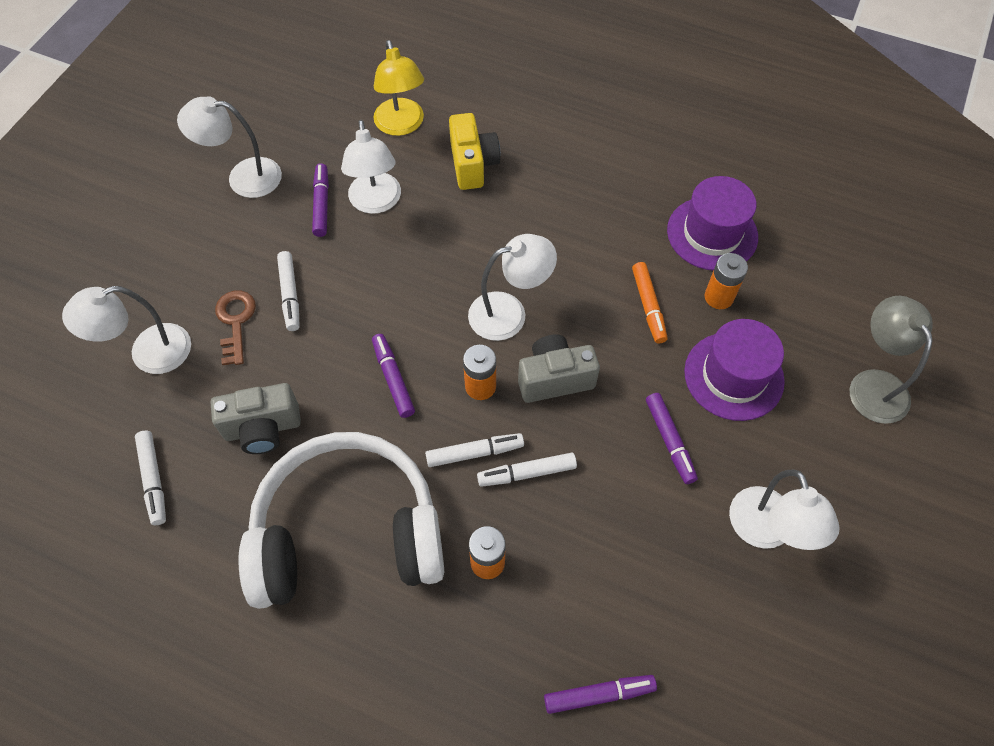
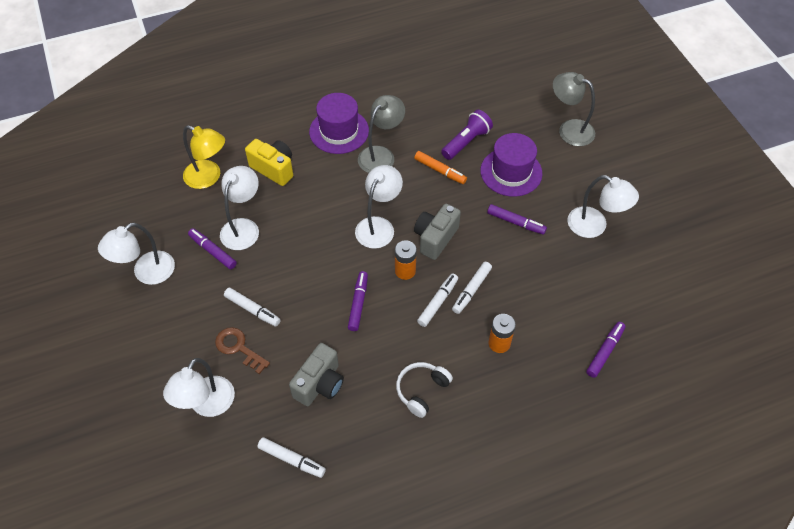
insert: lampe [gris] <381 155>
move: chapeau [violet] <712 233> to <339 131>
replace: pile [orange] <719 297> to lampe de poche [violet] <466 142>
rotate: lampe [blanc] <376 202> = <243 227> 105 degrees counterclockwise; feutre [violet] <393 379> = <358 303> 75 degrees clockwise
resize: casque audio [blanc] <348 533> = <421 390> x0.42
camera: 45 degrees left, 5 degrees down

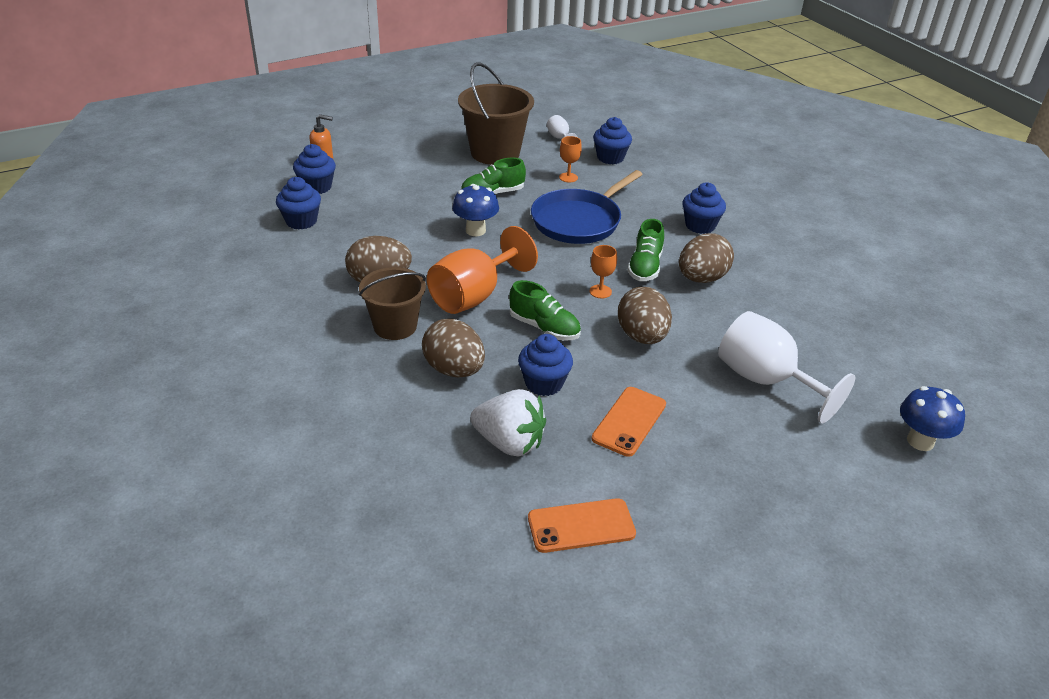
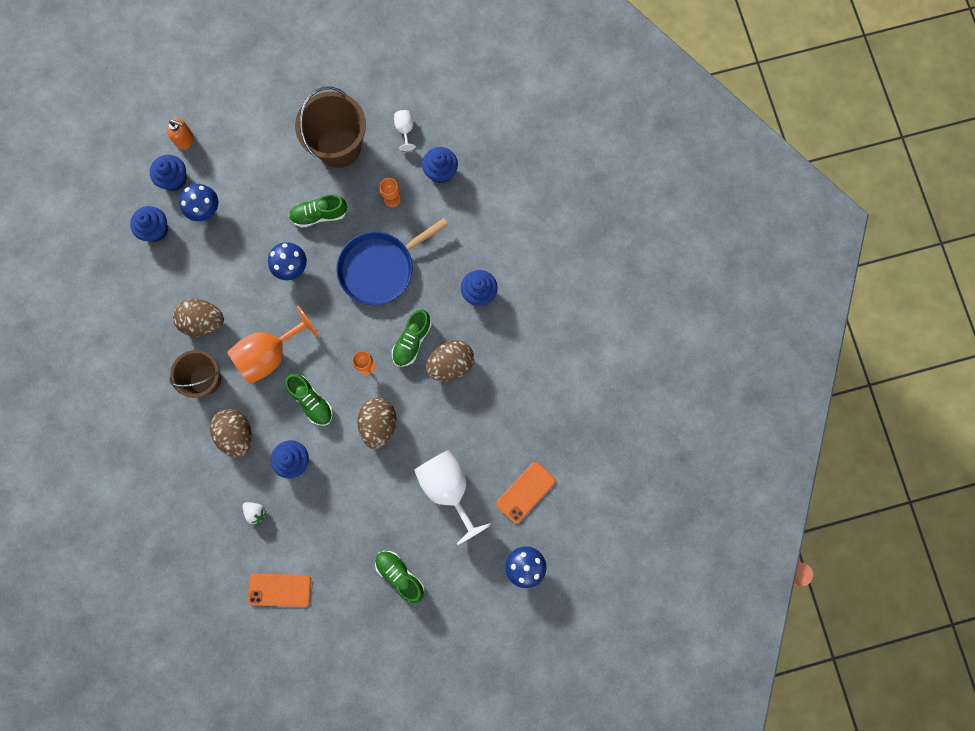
insert: champignon [bleu] <205 210>; chaussure [vert] <400 575>
move: téléphone [orange] <629 421> to <525 492>
resize: fraise [blanc] <509 443> = <255 512> x0.50
camera: 15 degrees right, 40 degrees up

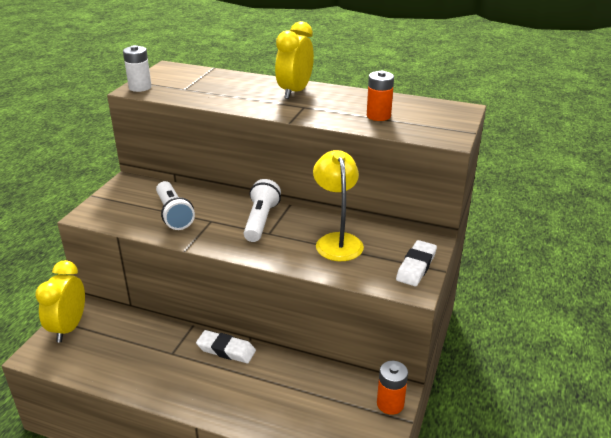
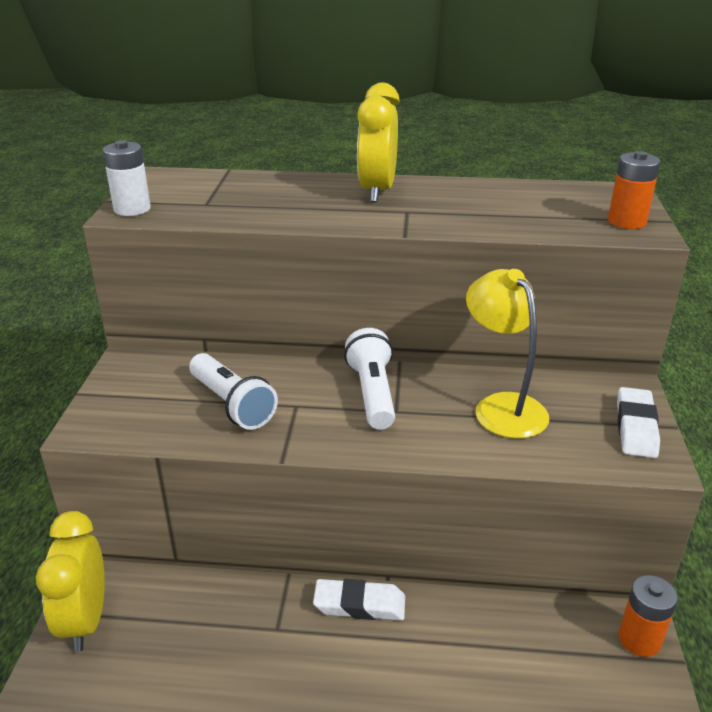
move: pile [orange] <378 116> to <626 222>
camera: 15 degrees left, 0 degrees up

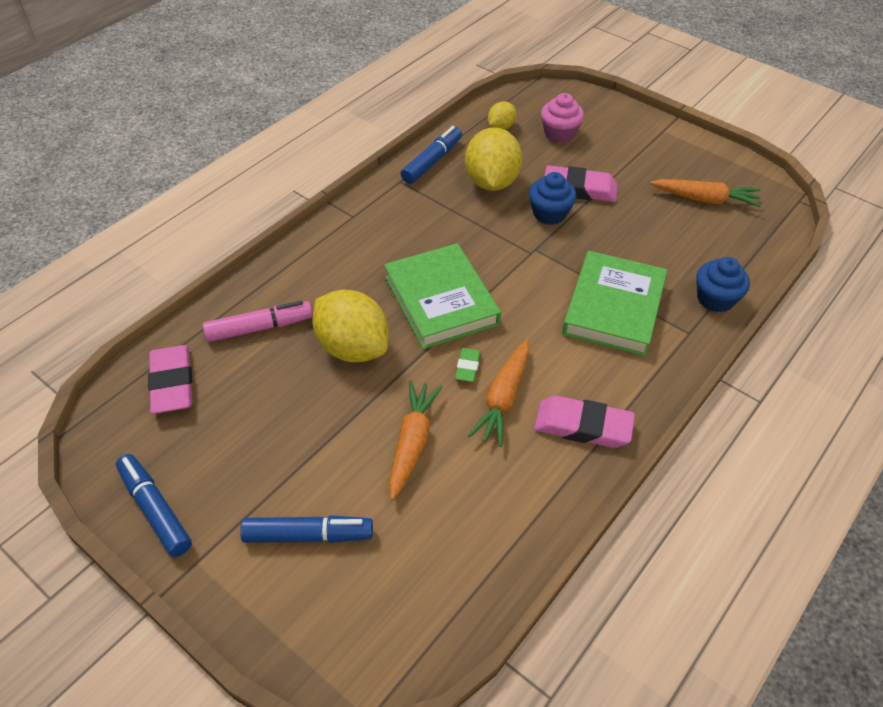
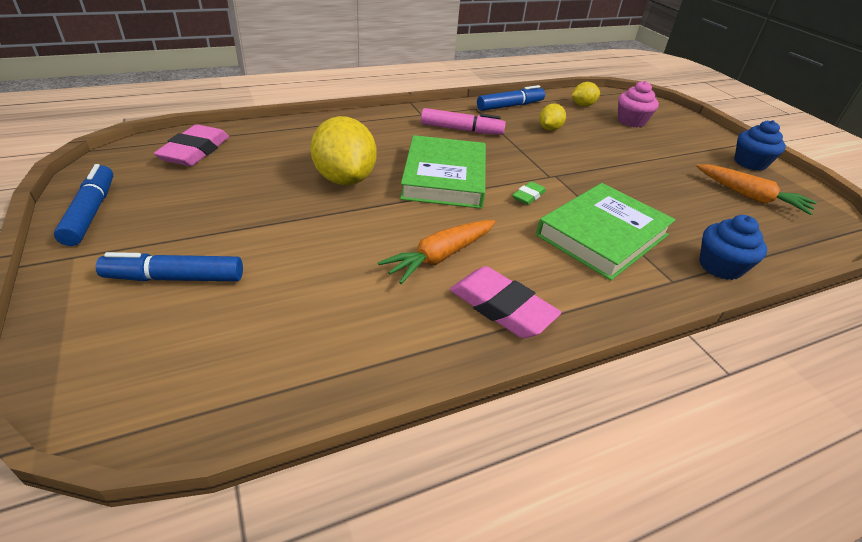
delete: gomme [rose] <579 189>; carotte [orange] <412 443>
move: muffin [bleu] <549 213> to <750 163>; feutre [rose] <260 328> to <461 130>; gomme [vert] <467 367> to <528 196>
rotate: feutre [bleu] <308 535> = <175 278> 150 degrees clockwise
resize: citron [jaune] <491 182> = <549 129> x0.51
camera: 25 degrees right, 10 degrees down

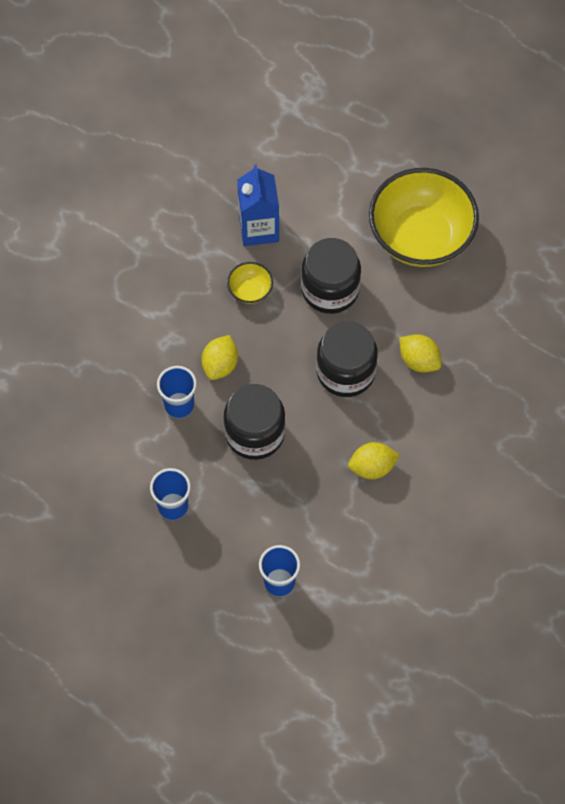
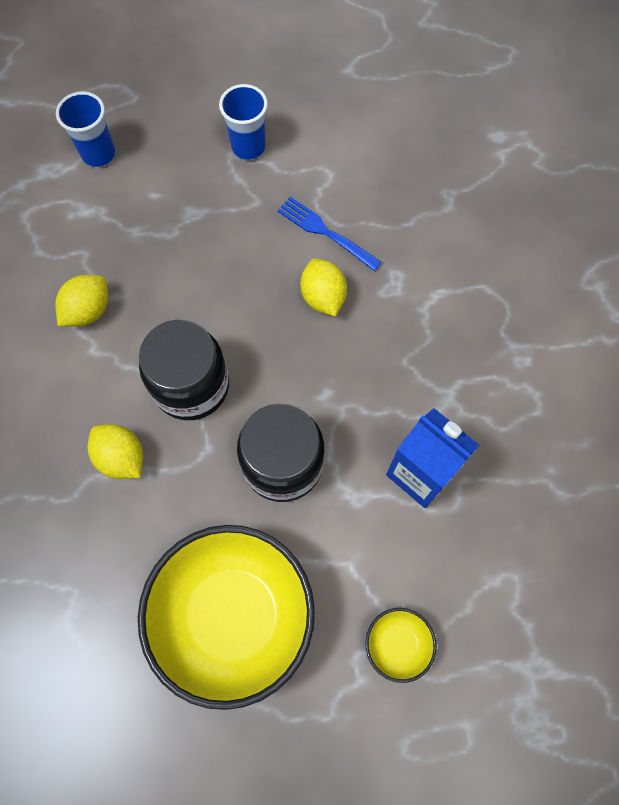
delete: bocal [noir] <255 433>
move: bol [jaune] <250 290> to <397 644>
replace: gobelet [bleu] <179 405> to fourchette [bleu] <325 232>
rotate: citron [jaune] <419 360> = <122 457> 45 degrees clockwise
camera: 140 degrees right, 5 degrees up

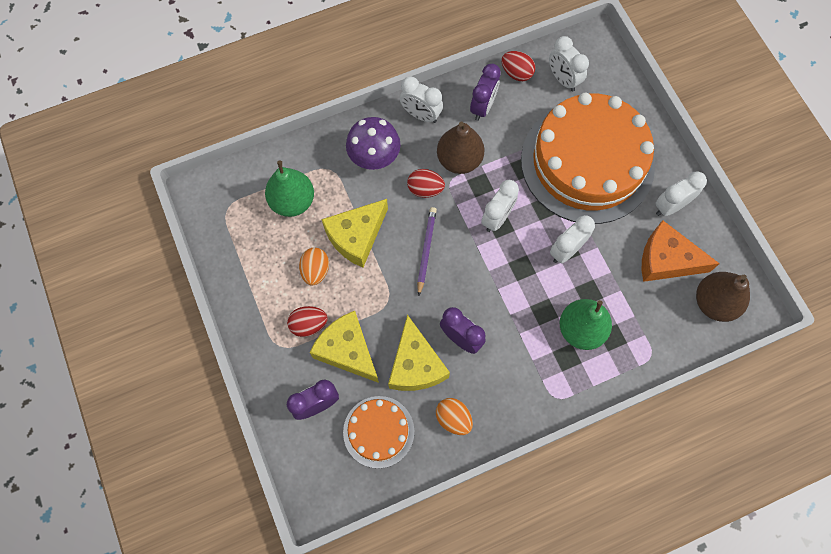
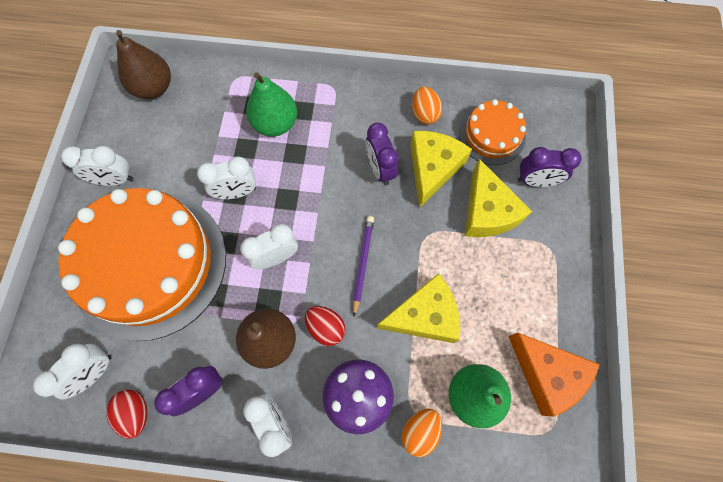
delete: œuf [rouge] <309 325>
move: fromage [orange] <666 260> to <546 374>; œuf [orange] <315 270> to <420 431>
rotate: réveil [blanc] <563 79> = <95 372> 45 degrees clockwise; crayon [violet] <426 250> = <363 263> 150 degrees clockwise
camera: 150 degrees left, 0 degrees up

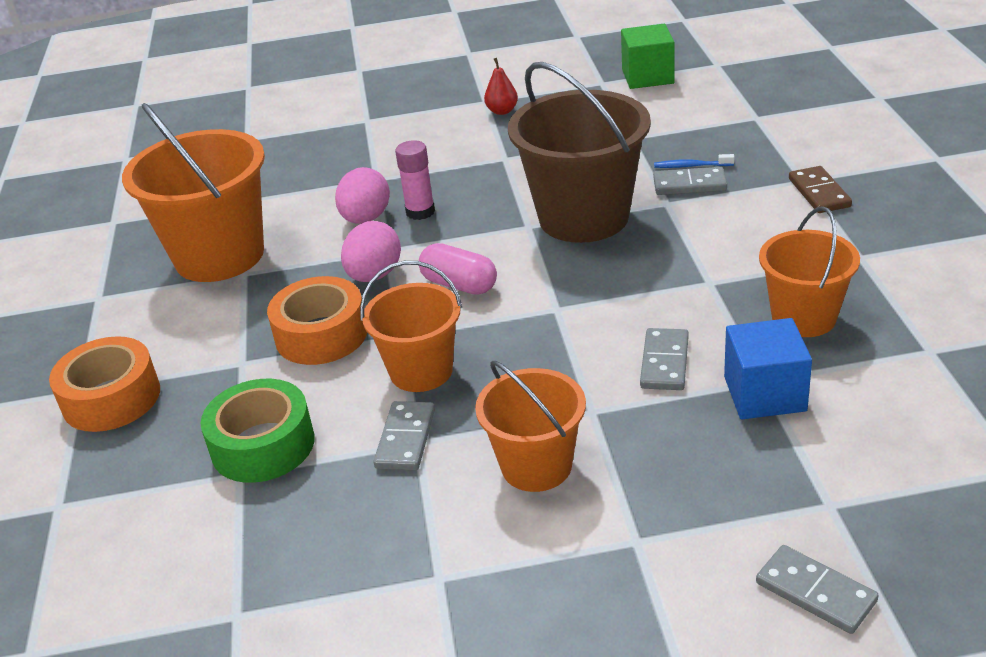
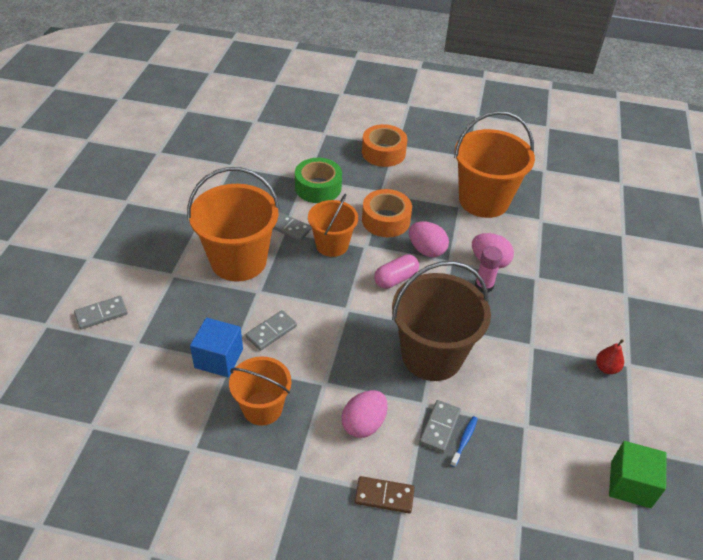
insert: œuf [rose] <364 424>
rotate: domino [gris] <665 362> = <271 332> 75 degrees counterclockwise
resize: seau [orange] <536 466> = <238 261> x1.66
camera: 105 degrees right, 10 degrees up

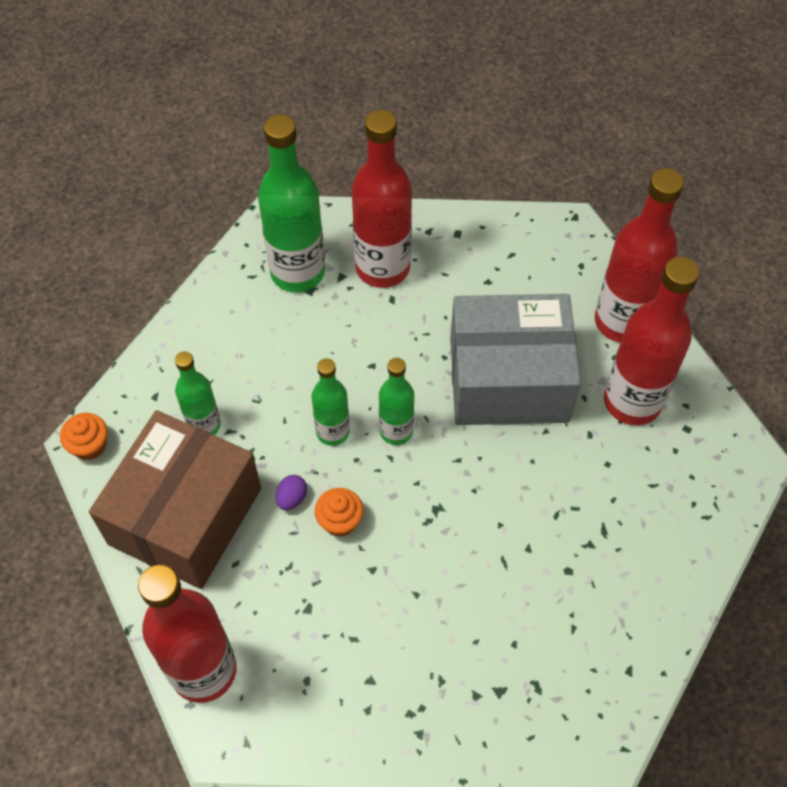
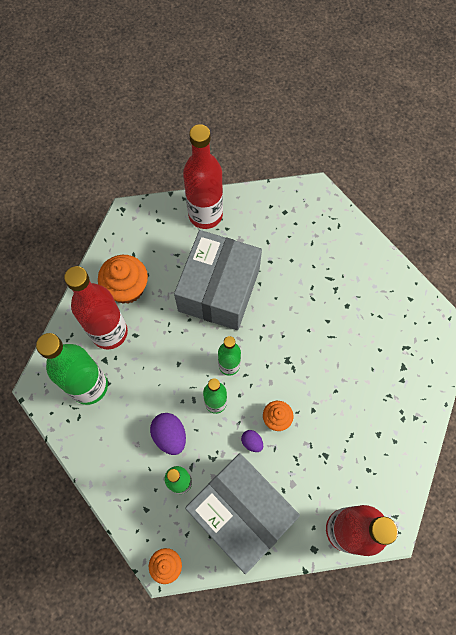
delete: bouteille [rouge] <632 402>
insert: muffin [orange] <127 288>; œuf [violet] <170 436>
recolor: boîte [marron] <185 516> to boîte [gris] <241 513>
camera: 70 degrees left, 10 degrees up

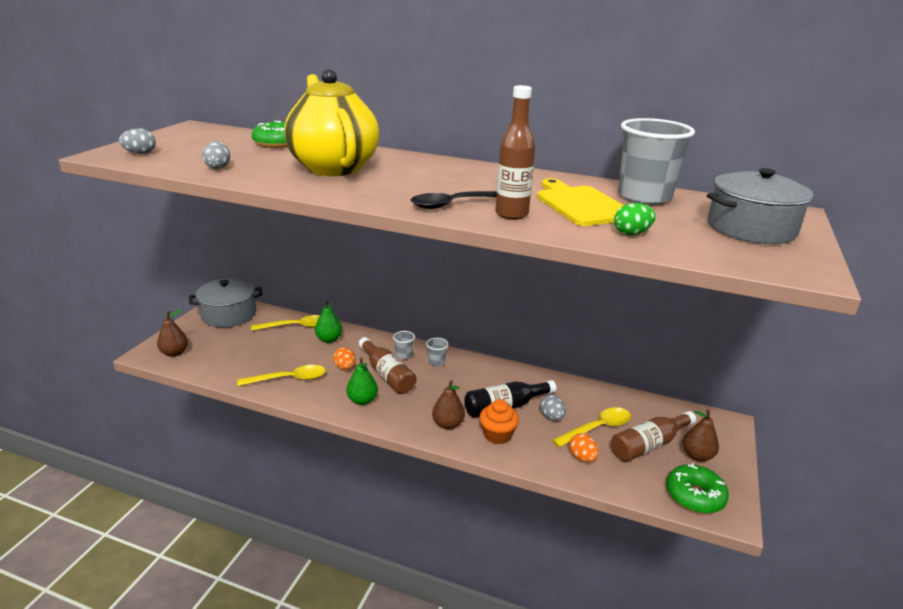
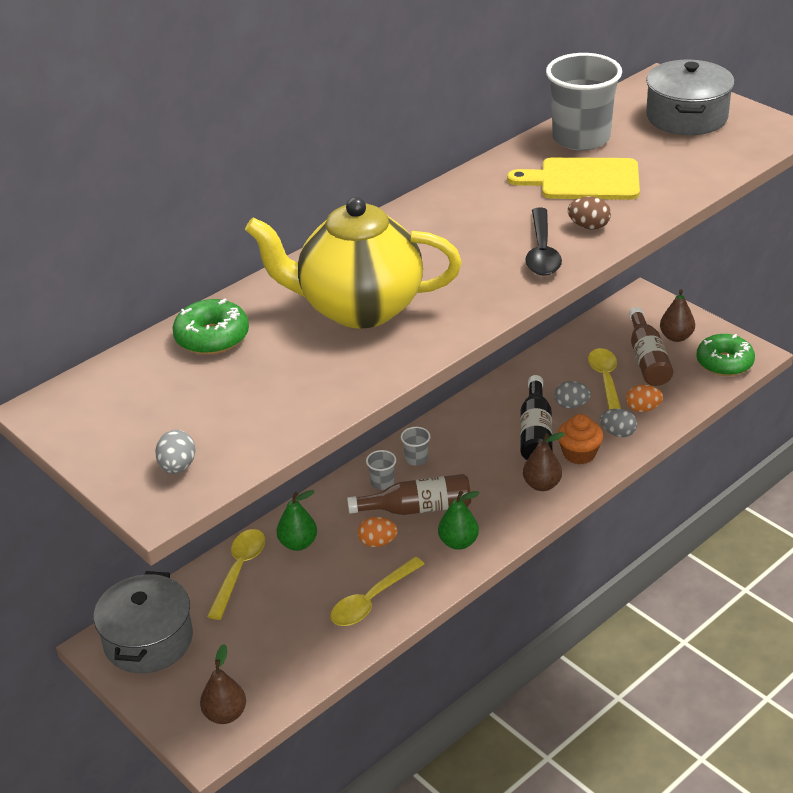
delete: œuf [vert] <631 233>
move: œuf [gris] <218 167> to <618 433>
replace: bouteille [marron] <511 214> to œuf [marron] <589 226>
rotate: cuillère [jaune] <289 379> = <372 600> 150 degrees counterclockwise
camera: 60 degrees left, 10 degrees up

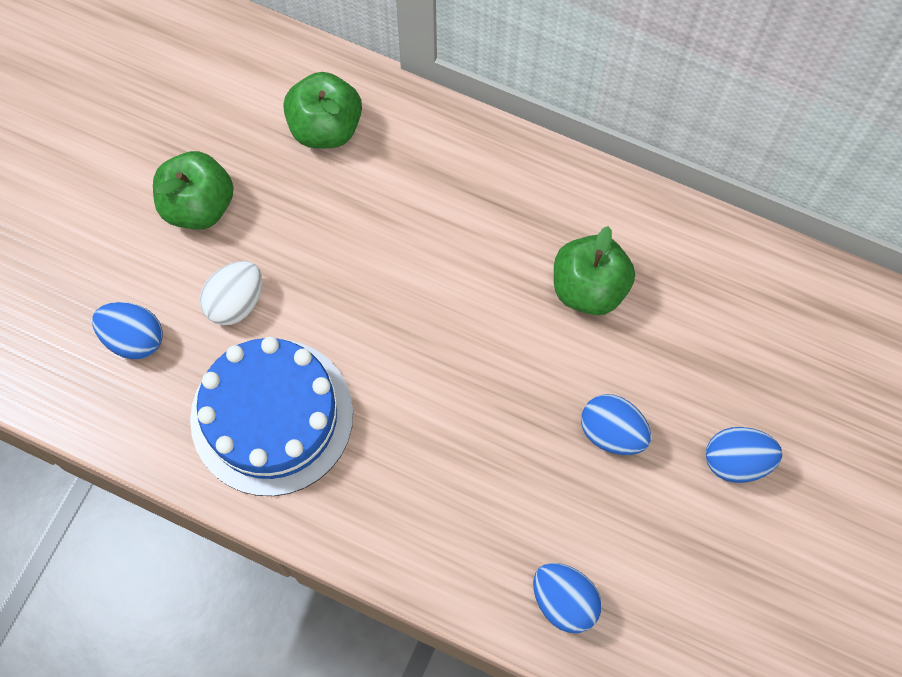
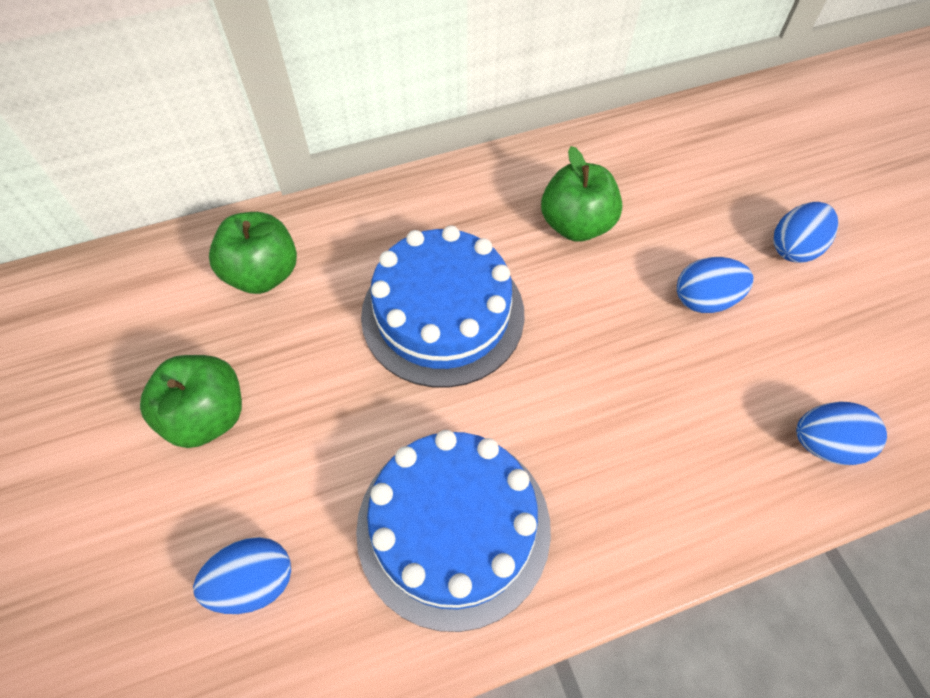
delete: œuf [blanc] <236 302>
insert: gâteau [bleu] <443 314>
camera: 45 degrees left, 10 degrees down

